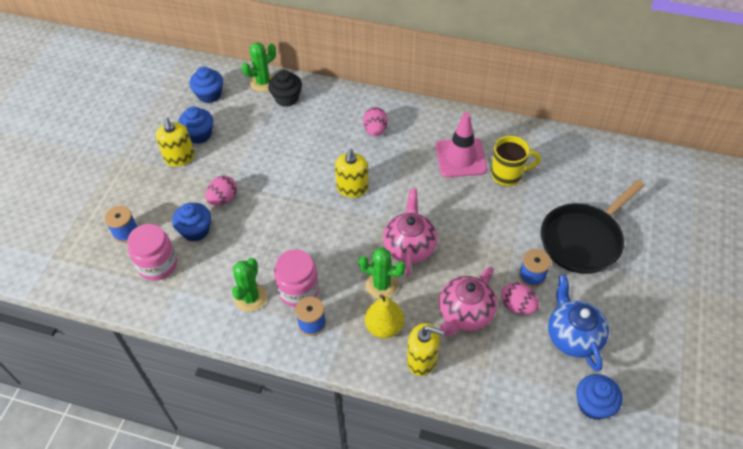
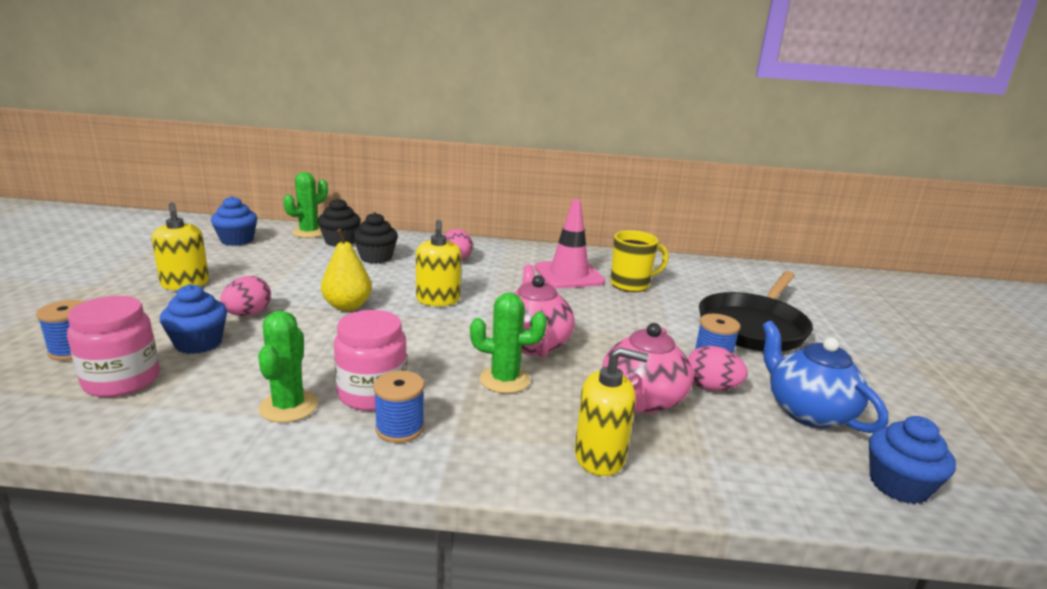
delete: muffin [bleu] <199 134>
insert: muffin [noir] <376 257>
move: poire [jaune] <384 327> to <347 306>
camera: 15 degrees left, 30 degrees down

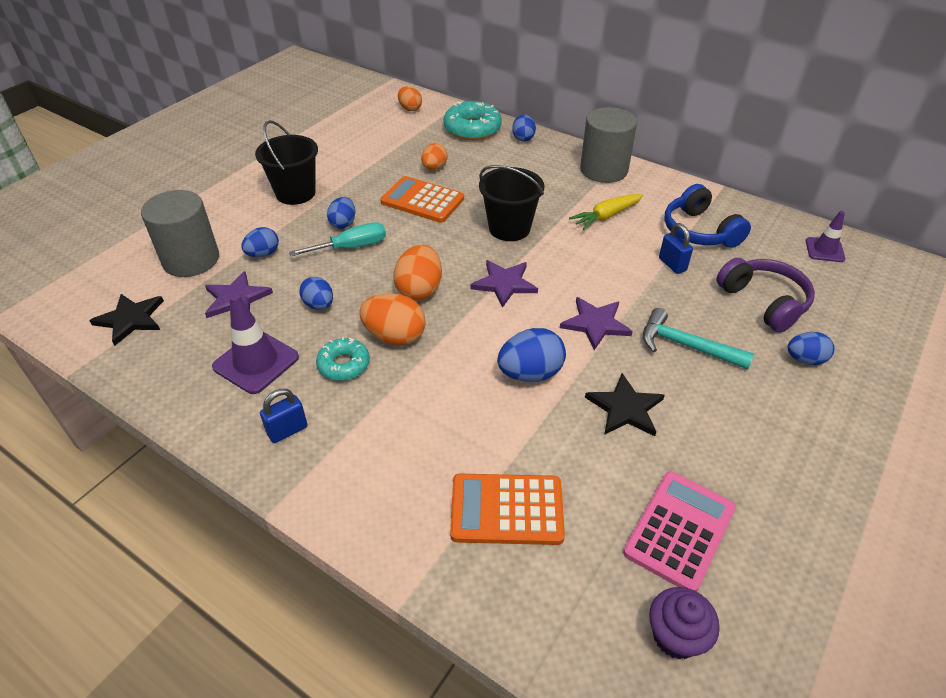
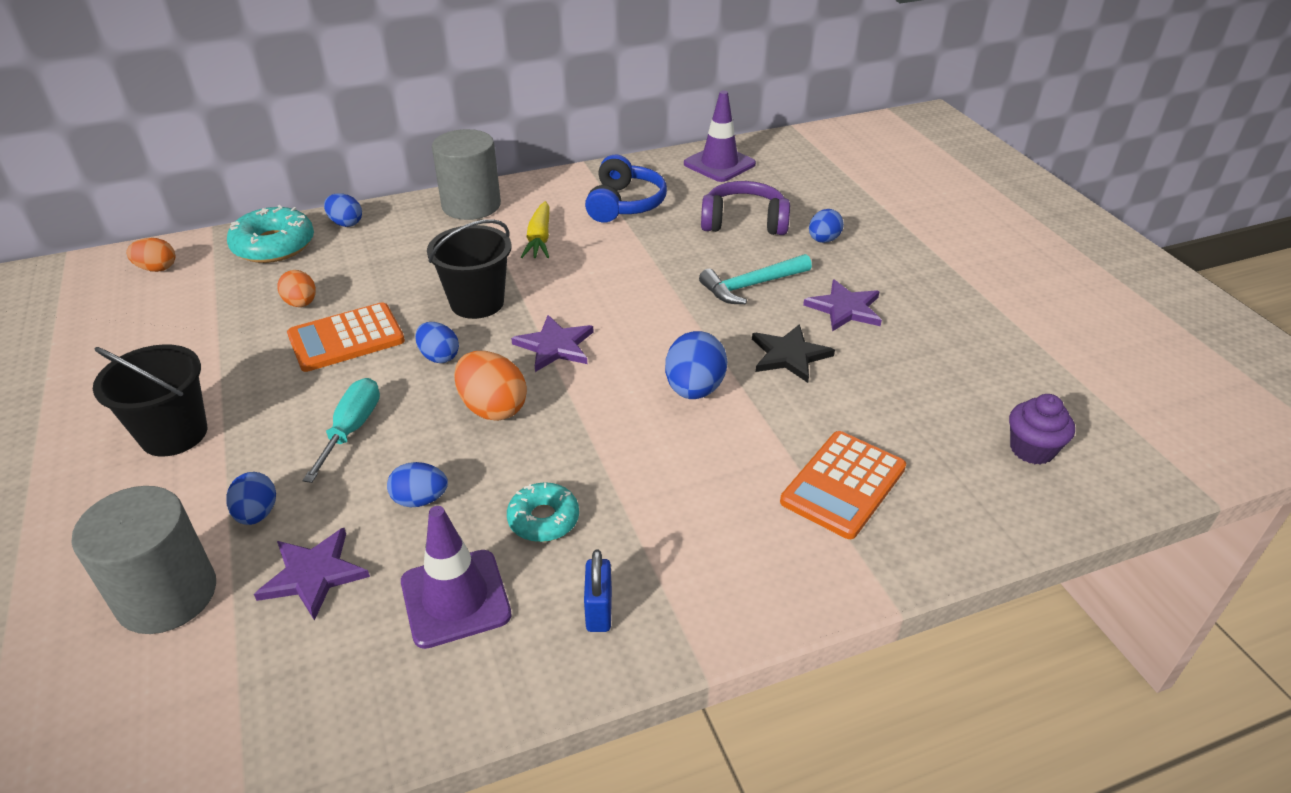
delete: cadenas [bleu] <672 264>; œuf [orange] <395 336>; étoile [noir] <131 319>; calculatrice [rose] <680 530>
move: œuf [bleu] <343 223> to <439 356>; étoile [violet] <595 324> to <845 308>
rotate: casque audio [bleu] <699 231> = <624 204> 90 degrees counterclockwise
resize: cône de chantier [violet] <824 250> = <719 164> x1.63
camera: 55 degrees left, 5 degrees down

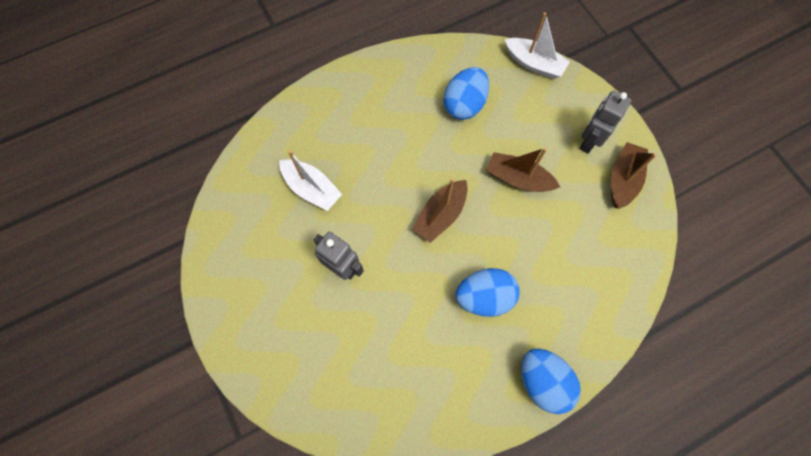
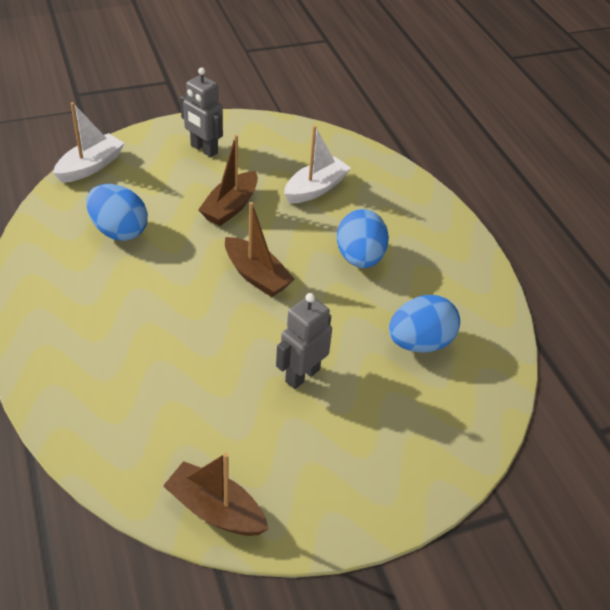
move: bateau [marron] <622 179> to <215 510>; bateau [blanc] <312 189> to <315 189>; œuf [bleu] <542 381> to <419 343>
camera: 85 degrees left, 25 degrees down

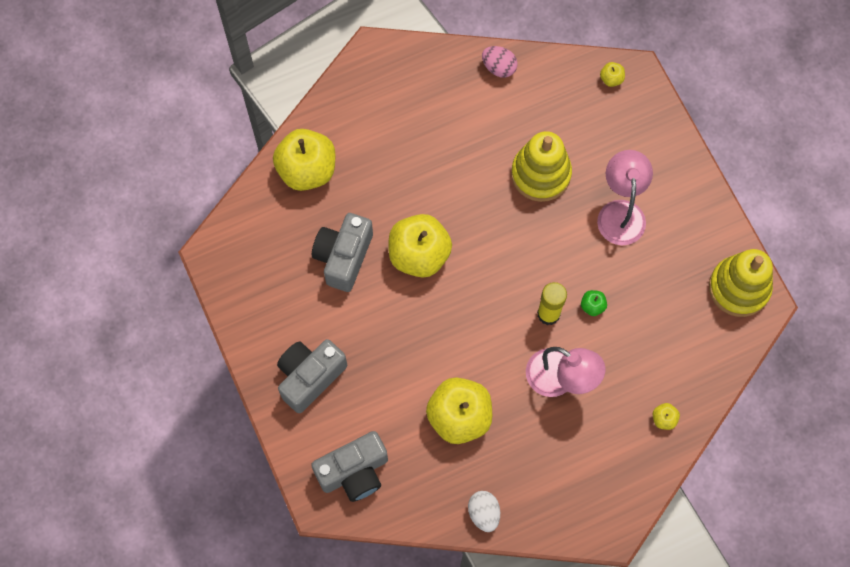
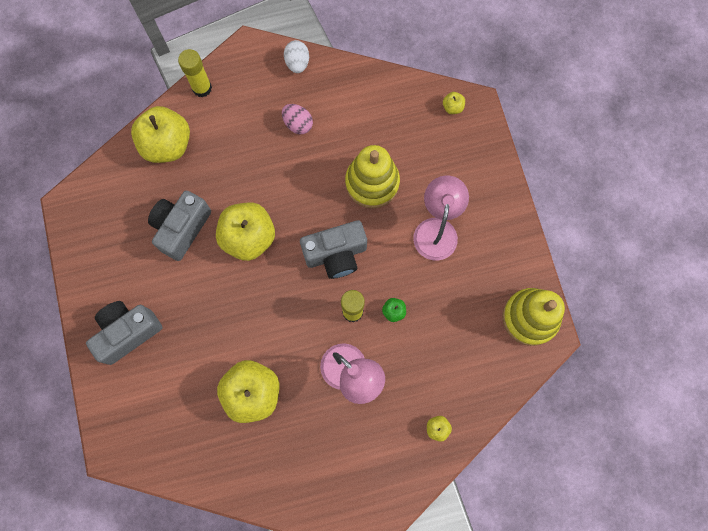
insert: bâton de colle [jaune] <202 88>
move: œuf [rose] <499 67> to <298 124>; appareil photo [gris] <354 472> to <336 254>; œuf [blanc] <484 513> to <297 63>
camera: 10 degrees right, 5 degrees up

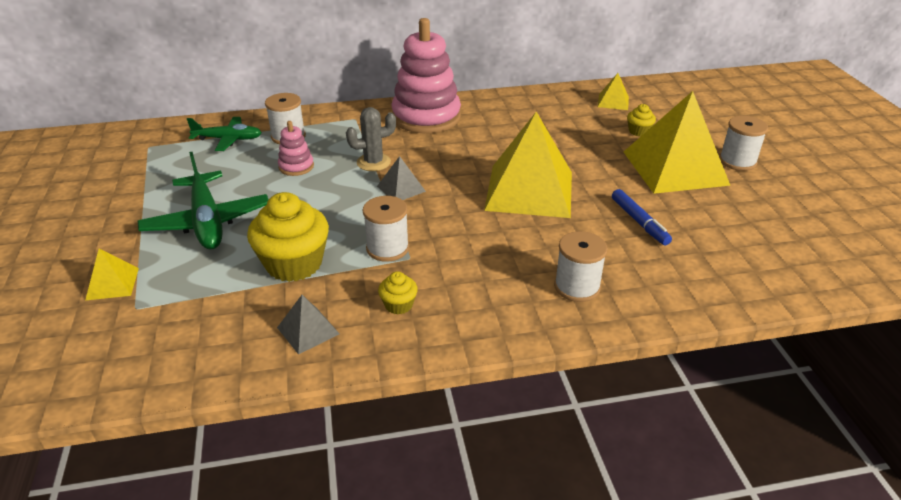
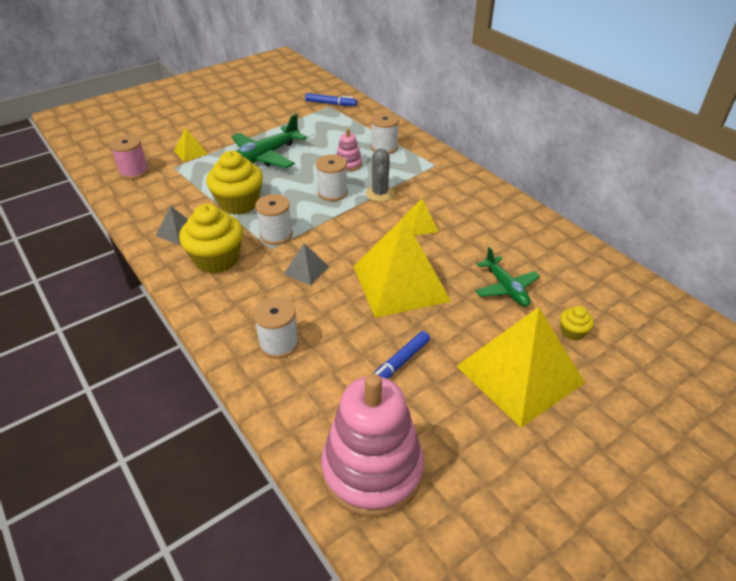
insert: feutre [bleu] <331 104>; bobine [rose] <134 171>
move: jouet à empiler [rose] <426 117> to <372 470>; pyramide [jaune] <613 102> to <420 224>; bobine [blanc] <737 161> to <332 193>; avion [vert] <228 139> to <506 288>; pyramide [gris] <401 188> to <306 270>
rotate: cactus [gris] <373 162> = <380 193> 45 degrees clockwise
resize: muffin [jaune] <398 305> = <217 259> x2.14
camera: 65 degrees right, 5 degrees up

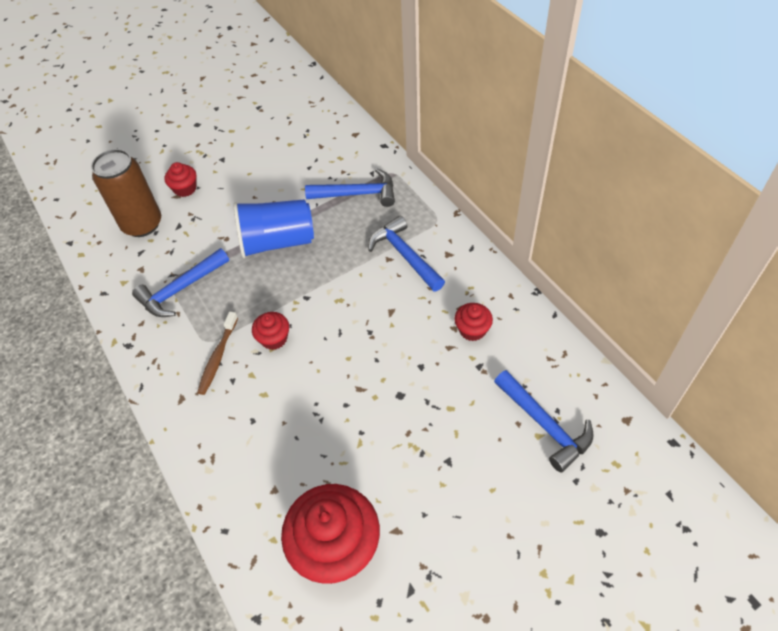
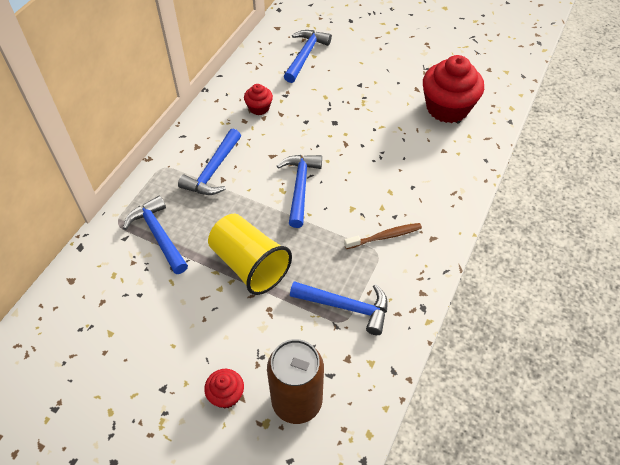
delete: muffin [rouge] <274 338>
insert: marteau [bleu] <300 187>
recolor: gobelet [bleu] <277 242> to gobelet [jaune] <249 265>
camera: 125 degrees left, 0 degrees up

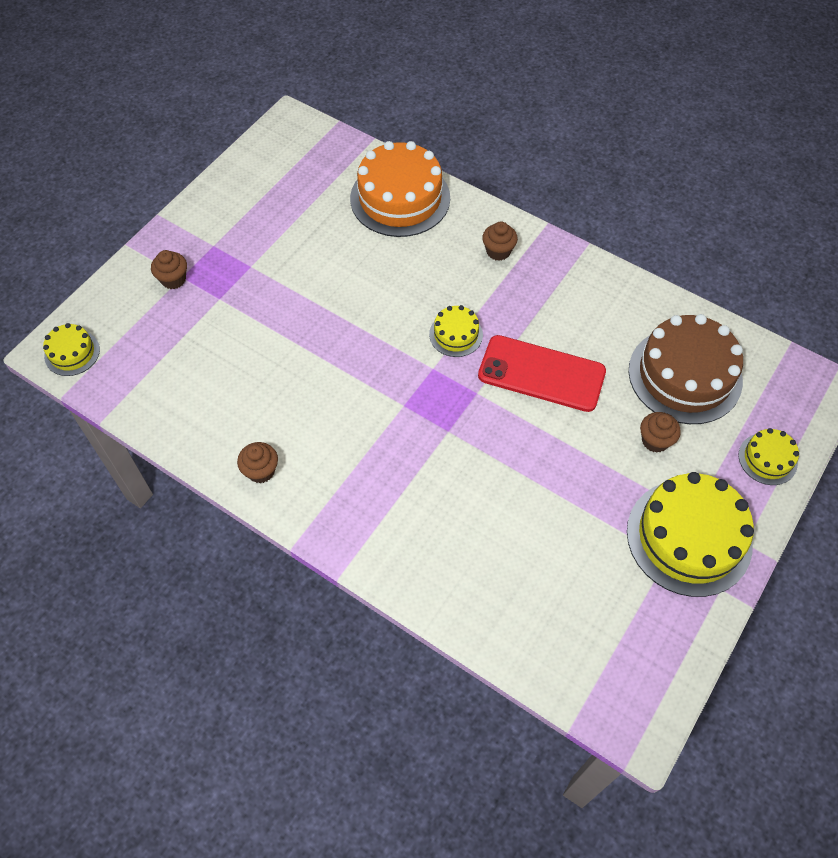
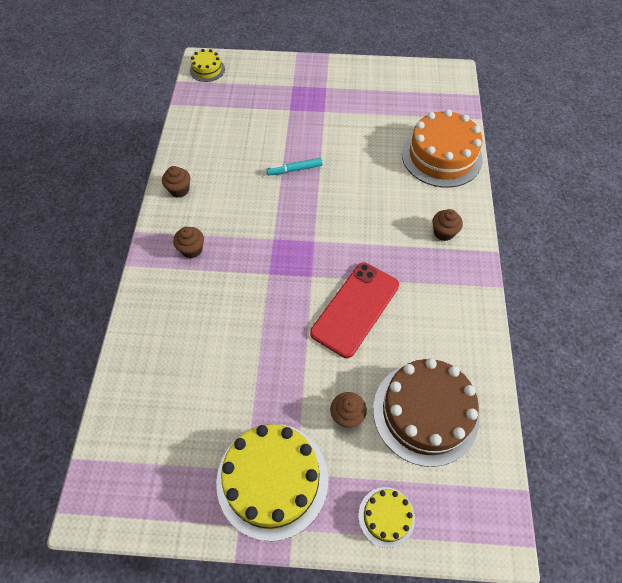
delete: gâteau [jaune] <456 334>
insert: feutre [turquoise] <294 170>
move: muffin [marron] <173 279> to <192 249>
rotate: téléphone [rouge] <541 374> = <355 309> 45 degrees clockwise
camera: 60 degrees right, 0 degrees up

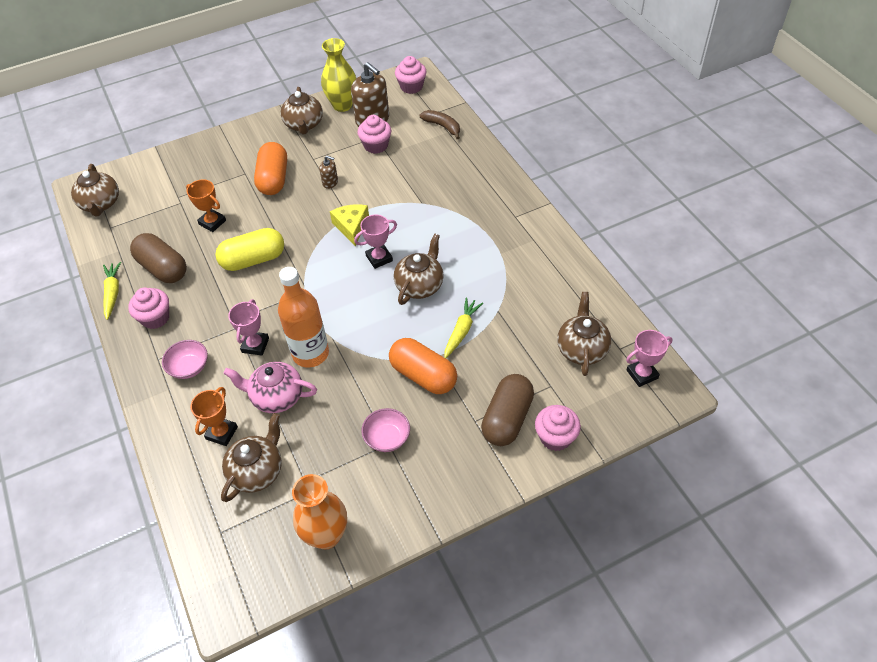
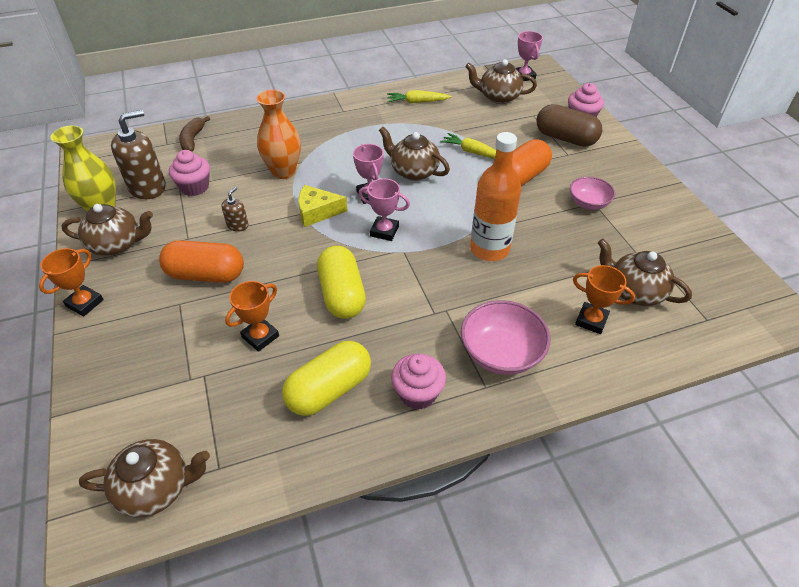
delete: muffin [rose] <411 87>; théière [rose] <276 397>
insert: trophée [orange] <85 303>
move: carotte [jaune] <112 293> to <417 102>; trophée [rose] <255 345> to <384 231>; vase [orange] <326 535> to <283 171>
recolor: gélule [marron] <163 268> to gélule [jaune] <329 390>
rotate: banane [marron] <442 126> = <193 139> 45 degrees counterclockwise
resize: bol [rose] <189 367> = <501 353> x1.57
camera: 85 degrees left, 5 degrees down

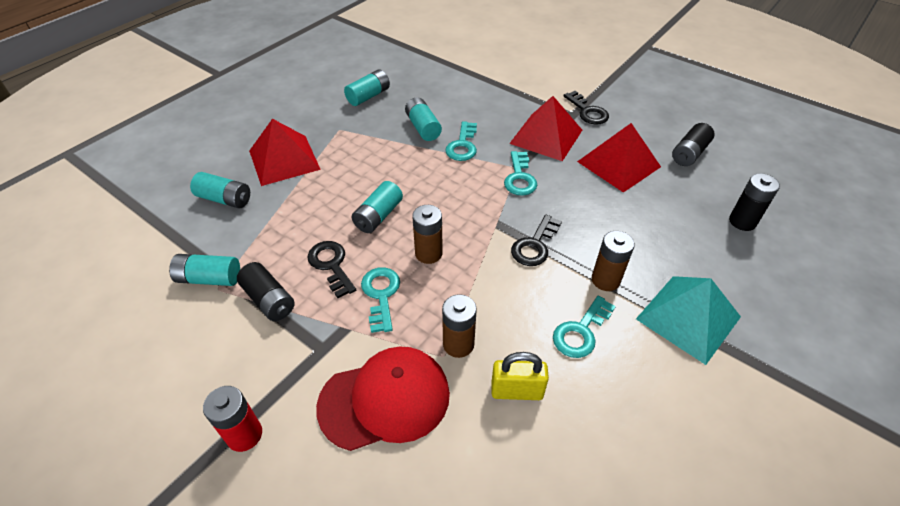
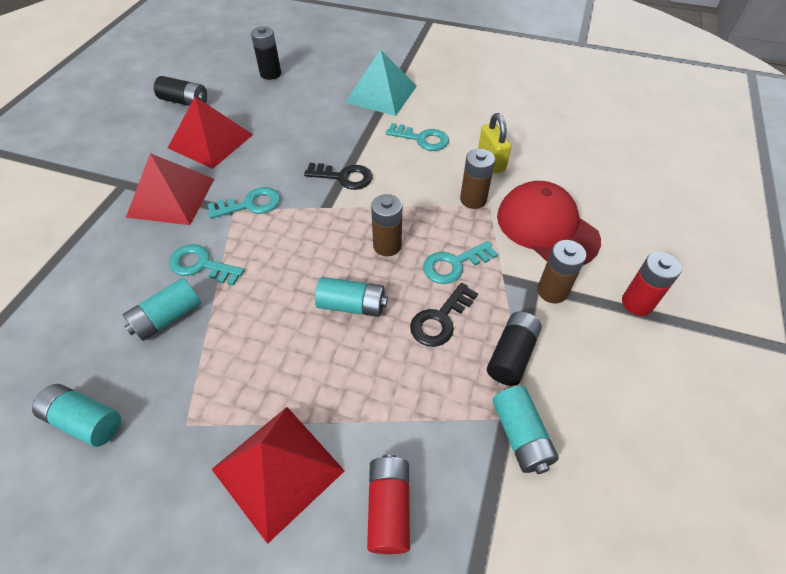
delete: clé [noir] <587 111>
move: pile [marron] <605 280> to <552 291>
recolor: pile [turquoise] <225 199> to pile [rouge] <389 508>
rotate: clé [turquoise] <462 145> = <201 265> 150 degrees counterclockwise
camera: 110 degrees left, 5 degrees up

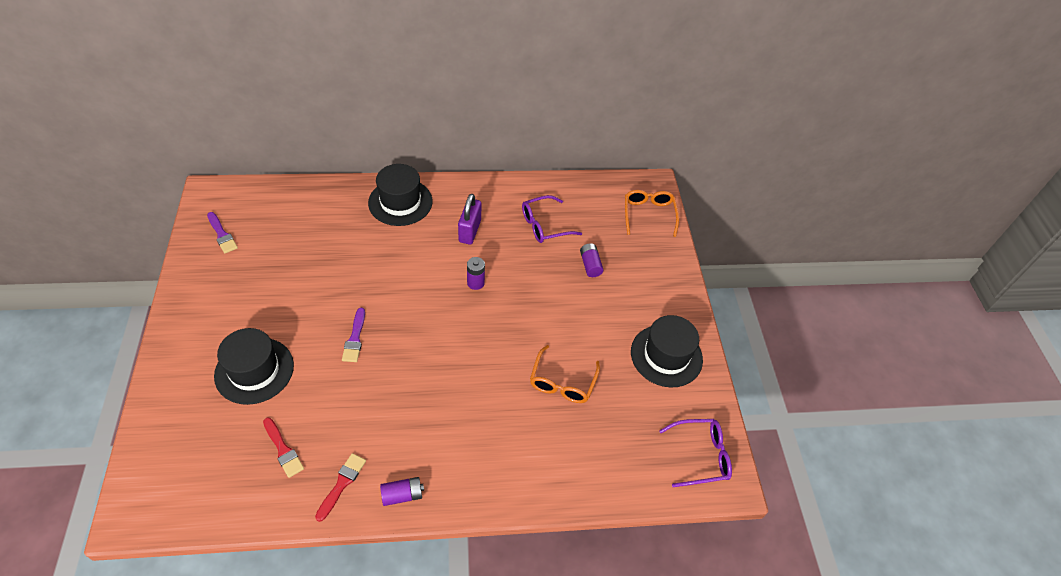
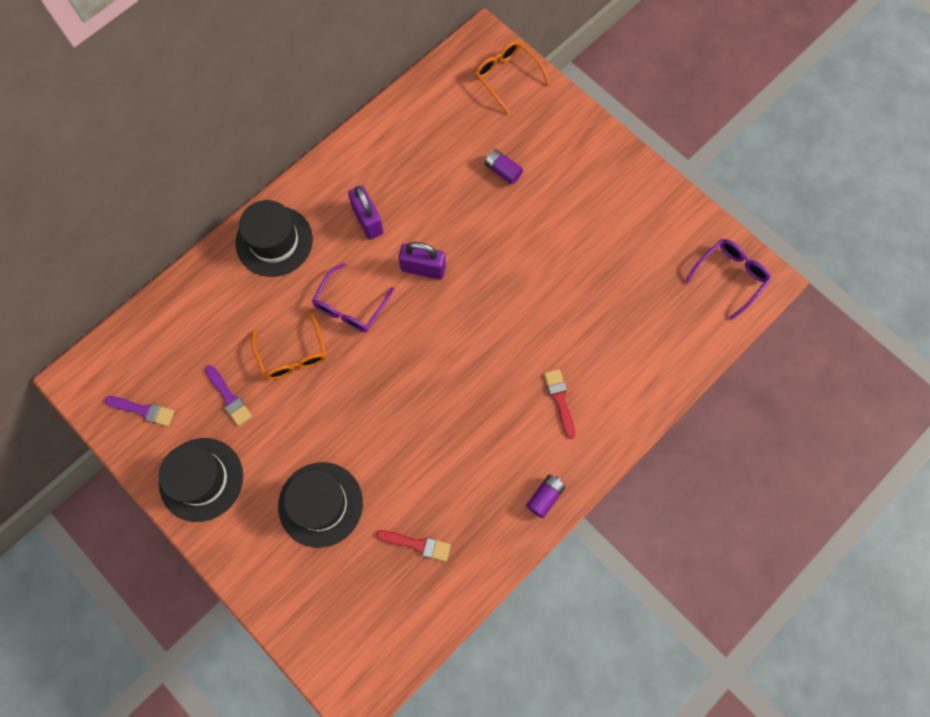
move: lunettes [violet] <544 225> to <350 306>; pinceau [violet] <355 338> to <229 397>; chapeau [noir] <666 355> to <201 479>; lunettes [orange] <562 382> to <292 354>; pinceau [rouge] <342 484> to <560 400>
replace: pile [violet] <475 283> to cadenas [violet] <423 268>
camera: 35 degrees left, 20 degrees up

